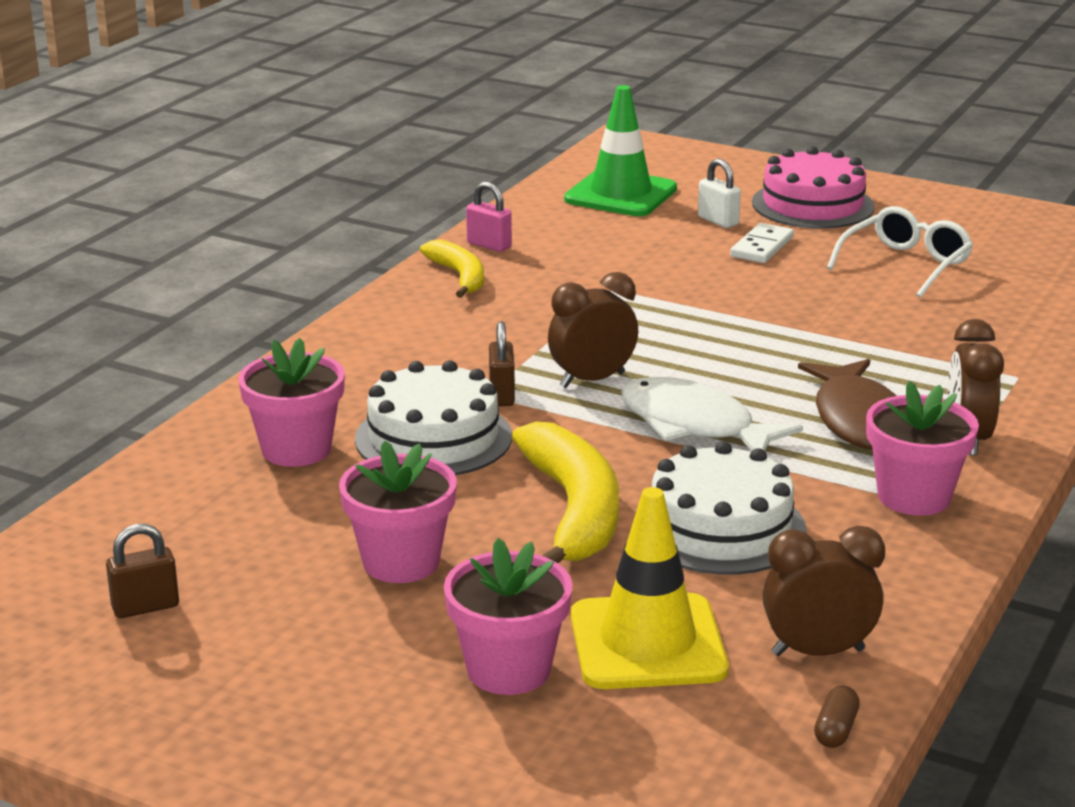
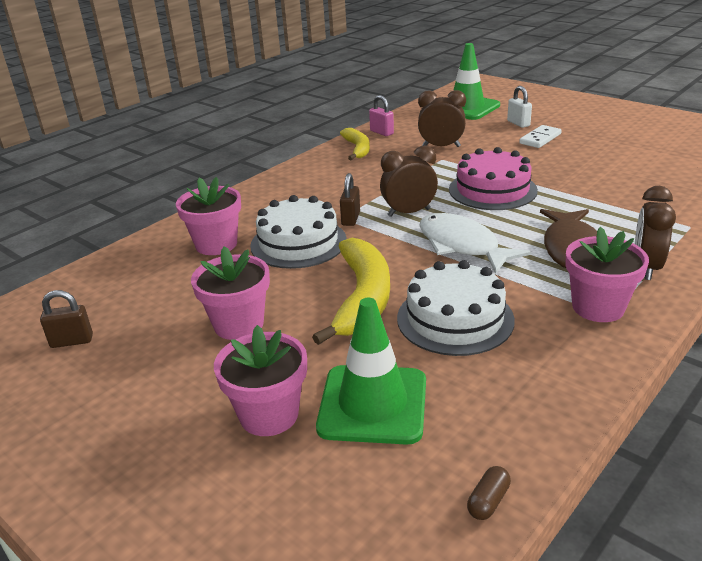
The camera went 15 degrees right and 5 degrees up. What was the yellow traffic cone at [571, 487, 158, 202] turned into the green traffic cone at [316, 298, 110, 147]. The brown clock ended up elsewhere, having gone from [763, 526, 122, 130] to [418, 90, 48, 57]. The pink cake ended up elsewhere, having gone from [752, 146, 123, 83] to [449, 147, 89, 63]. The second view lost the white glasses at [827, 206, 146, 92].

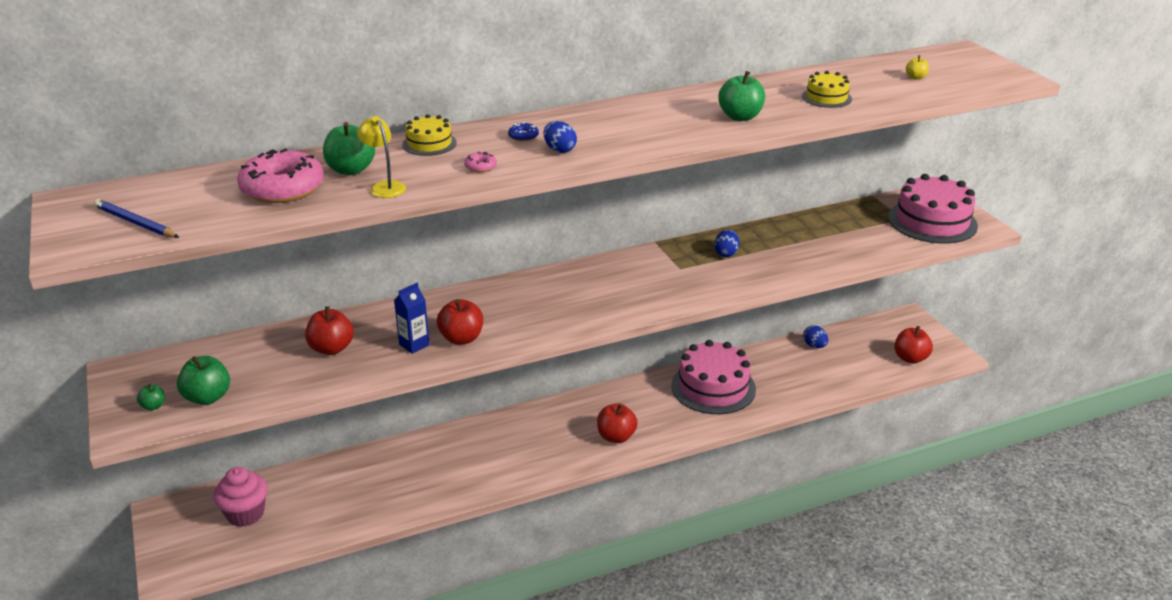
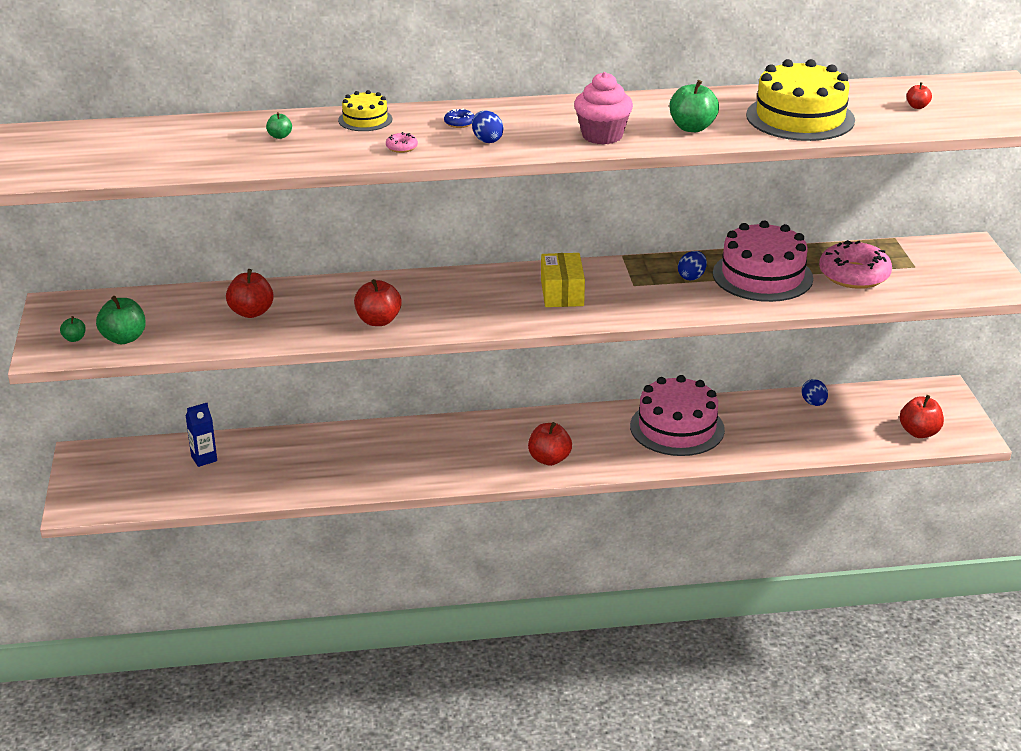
The camera went 15 degrees right and 0 degrees up. The blue carton ended up elsewhere, having gone from [394, 283, 36, 71] to [185, 403, 32, 64]. The size of the green apple at [323, 122, 52, 53] changed by a factor of 0.52. The second view gained the yellow box at [541, 253, 44, 54]. The pink cupcake ended up elsewhere, having gone from [213, 467, 54, 60] to [574, 72, 59, 73]. The pink cake ended up elsewhere, having gone from [888, 174, 90, 69] to [713, 221, 100, 81]. The size of the yellow cake at [802, 71, 50, 37] changed by a factor of 2.00. The pink donut ended up elsewhere, having gone from [237, 148, 87, 55] to [819, 240, 73, 49]. What was the yellow apple at [906, 55, 23, 25] turned into the red apple at [906, 82, 26, 27]. The second view lost the blue pencil at [93, 199, 86, 39]. The second view lost the yellow lamp at [357, 116, 49, 82].

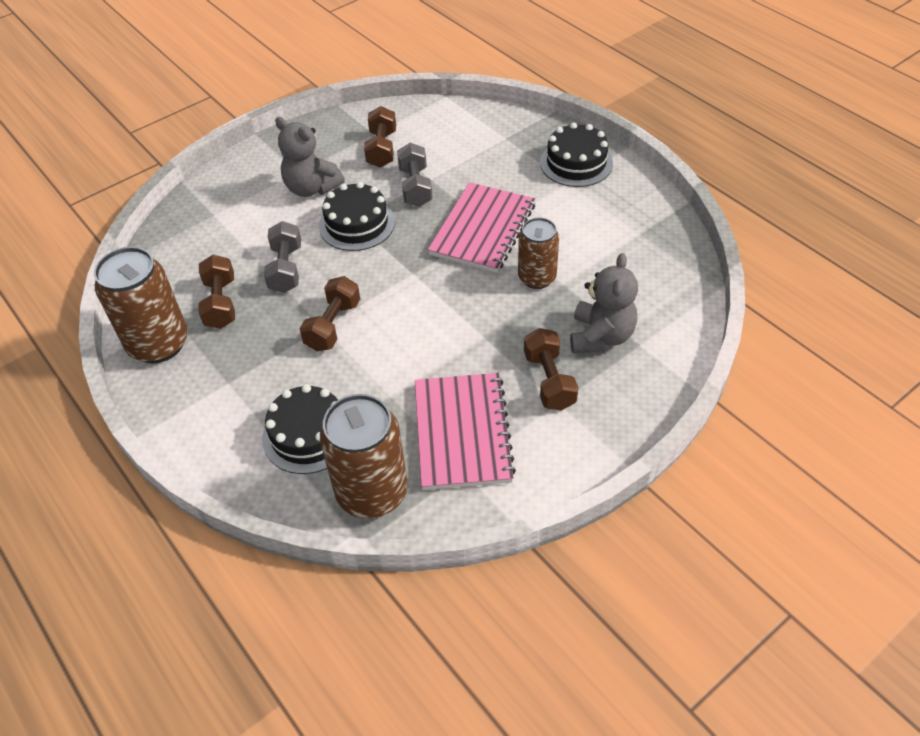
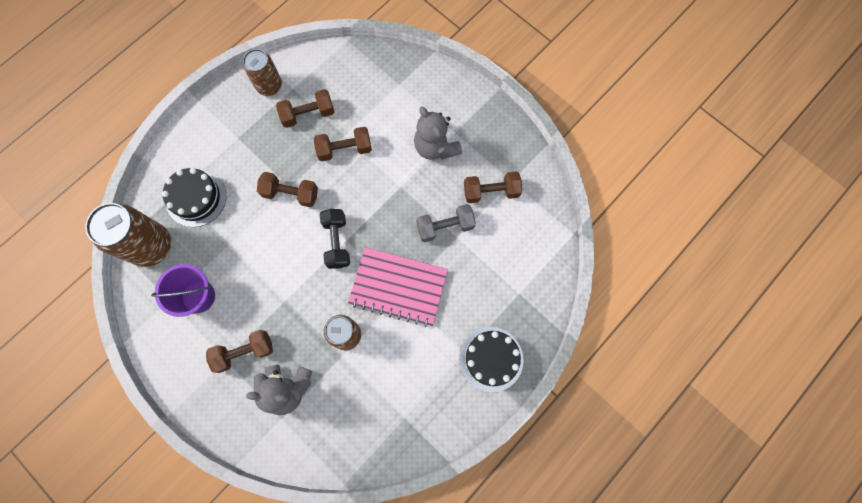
The camera went 80 degrees right and 25 degrees up. Where the pink notebook stood at [415, 373, 101, 117], the purple bucket came to stand at [151, 264, 64, 53]. The size of the brown can at [94, 247, 94, 116] changed by a factor of 0.63. What was the grey dumbbell at [264, 221, 37, 72] turned into the brown dumbbell at [314, 127, 58, 34]. The second view gained the black dumbbell at [320, 209, 30, 60]. The grey teddy bear at [275, 117, 70, 80] ended up facing another way, 60 degrees counterclockwise from before. The second view lost the black cake at [319, 182, 76, 69].

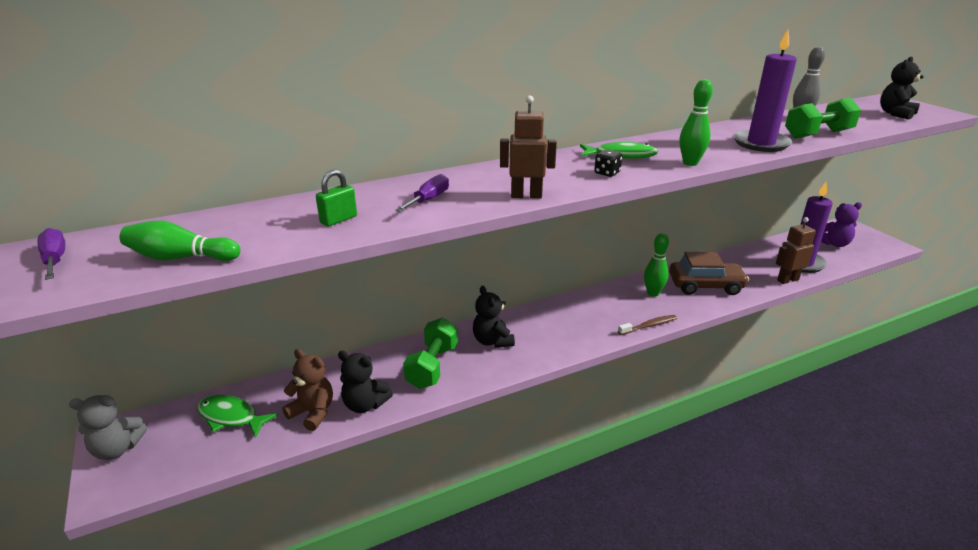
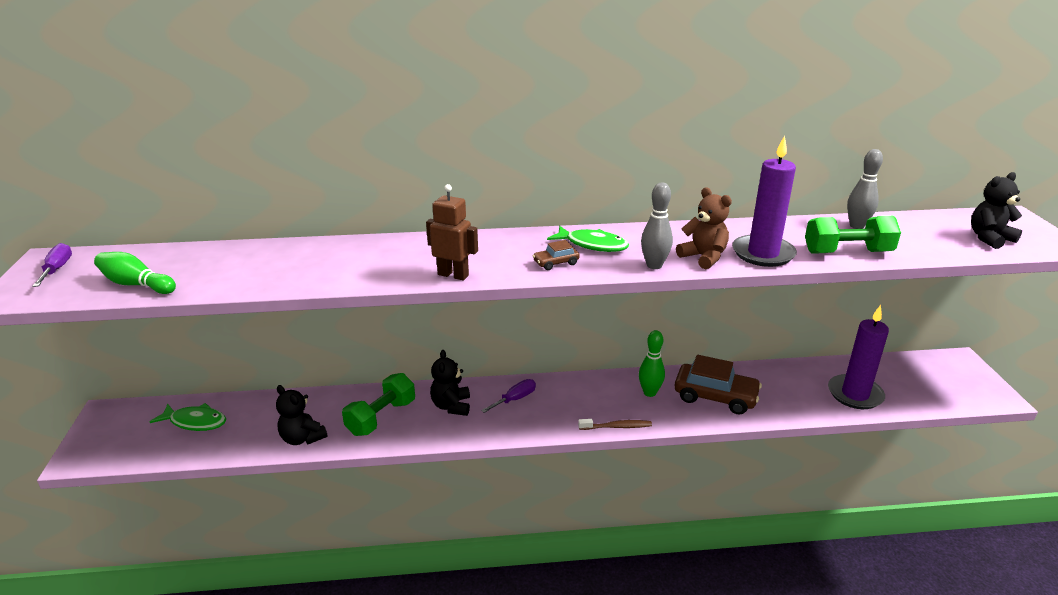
The camera went 20 degrees right and 0 degrees up. The green fish at [197, 395, 81, 43] ended up facing another way, 150 degrees clockwise from before. The purple screwdriver ended up elsewhere, having gone from [395, 174, 54, 38] to [481, 379, 55, 34]. Where the black dice stood at [594, 149, 28, 28], the brown car came to stand at [533, 240, 47, 30]. What was the green bowling pin at [680, 79, 33, 87] turned into the grey bowling pin at [641, 183, 32, 86]. The brown teddy bear ended up elsewhere, having gone from [282, 349, 51, 82] to [676, 187, 56, 82]. The second view lost the grey teddy bear at [69, 395, 78, 65]. The second view lost the green padlock at [316, 170, 41, 56]. The second view lost the brown robot at [776, 217, 40, 67]. The second view lost the purple teddy bear at [821, 202, 41, 45].

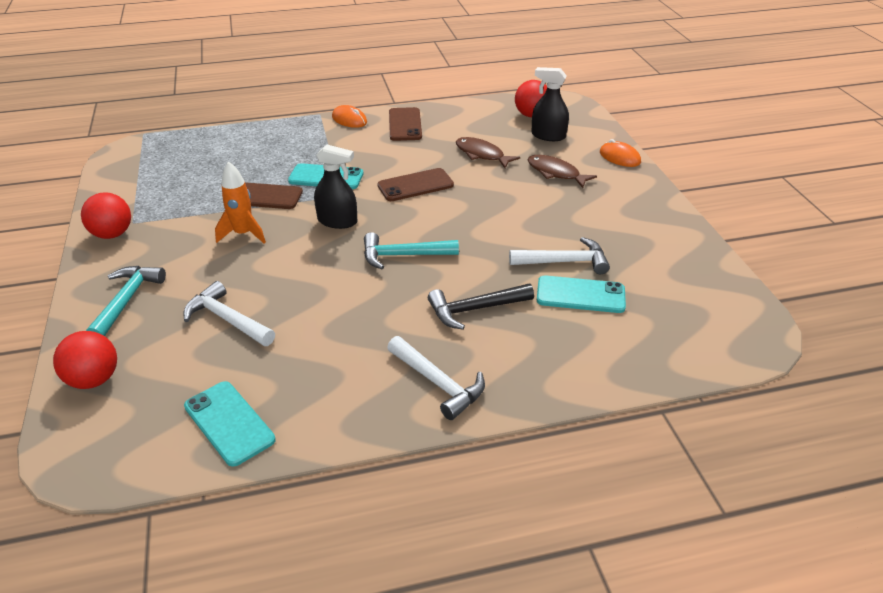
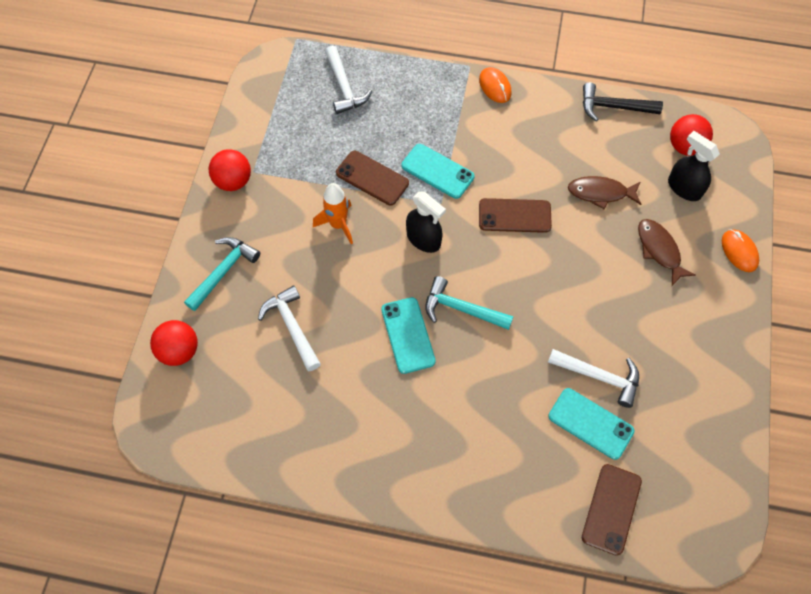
The camera went 25 degrees right and 25 degrees up. The white hammer ended up elsewhere, having gone from [387, 336, 98, 84] to [325, 45, 47, 69]. The turquoise phone ended up elsewhere, having gone from [184, 381, 92, 86] to [381, 297, 55, 77]. The brown fish at [456, 137, 64, 31] ended up facing another way, 60 degrees counterclockwise from before. The brown phone ended up elsewhere, having gone from [389, 107, 33, 34] to [582, 464, 60, 92]. The black hammer ended up elsewhere, having gone from [428, 284, 106, 46] to [583, 82, 80, 39].

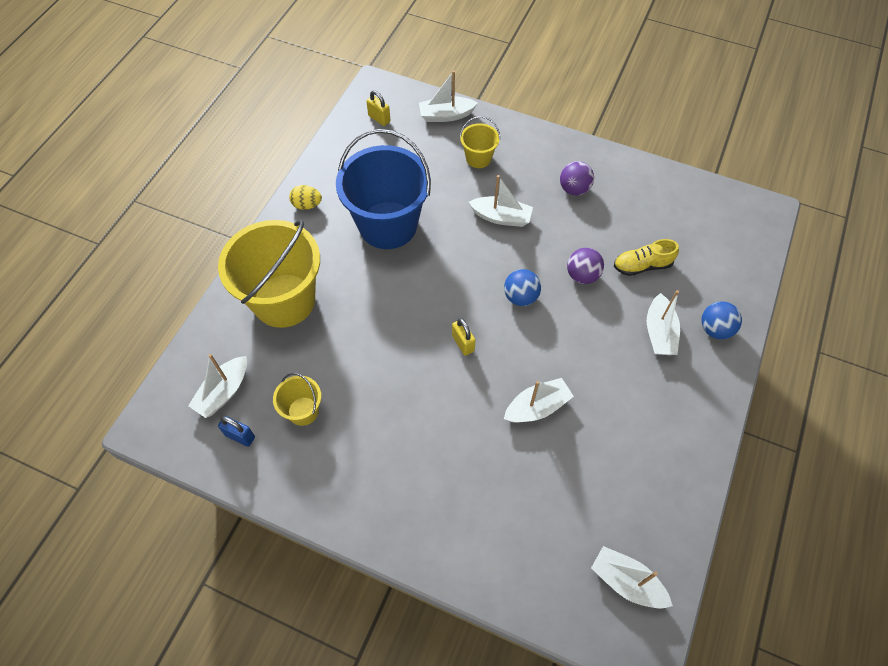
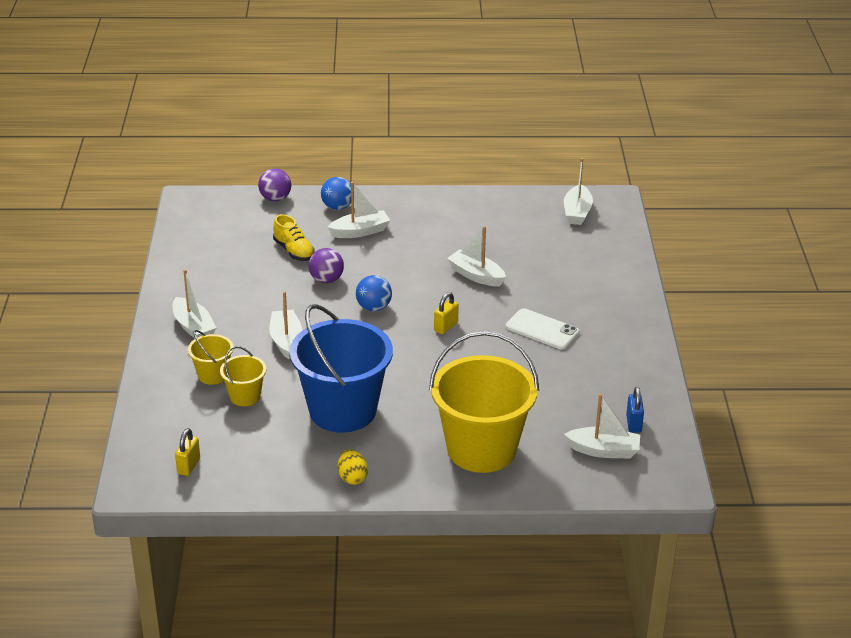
The camera went 115 degrees left and 25 degrees down. The white boat ended up elsewhere, having gone from [419, 70, 59, 52] to [173, 269, 43, 69]. The yellow bucket ended up elsewhere, having gone from [273, 373, 48, 53] to [220, 346, 46, 60]. The purple ball ended up elsewhere, having gone from [560, 161, 34, 35] to [258, 169, 33, 32]. The second view gained the white phone at [506, 308, 73, 41].

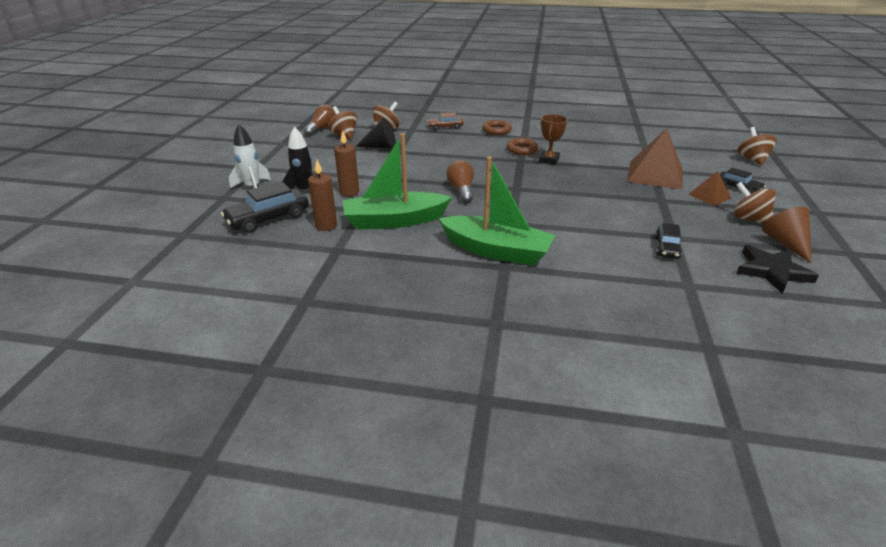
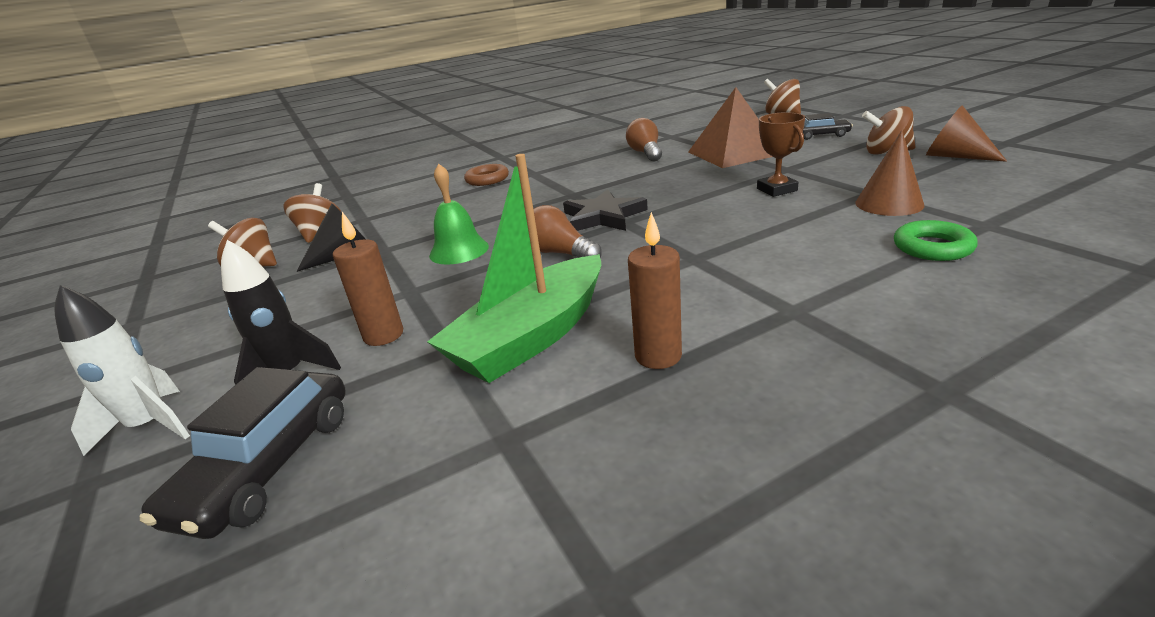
The camera went 35 degrees left and 5 degrees down. The second view gained the green bell at [429, 164, 60, 101]. The black star ended up elsewhere, having gone from [736, 245, 83, 49] to [563, 189, 85, 42]. The brown light bulb ended up elsewhere, having gone from [303, 104, 33, 32] to [626, 118, 36, 43]. The brown candle ended up elsewhere, having gone from [308, 160, 29, 71] to [628, 212, 54, 157]. The brown trophy ended up elsewhere, having gone from [539, 114, 28, 51] to [757, 112, 48, 85]. Where the black car stood at [655, 223, 27, 36], the brown cone came to stand at [855, 130, 70, 86]. The second view gained the green ring at [894, 220, 84, 41]. The second view lost the brown car at [427, 112, 36, 18]. The second view lost the green boat at [439, 156, 117, 110]. The second view lost the brown ring at [507, 138, 32, 17]. The second view lost the brown pyramid at [688, 171, 43, 35].

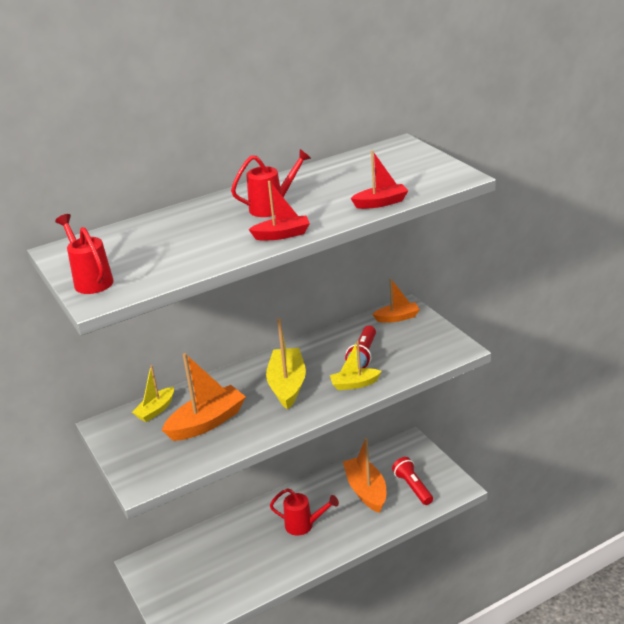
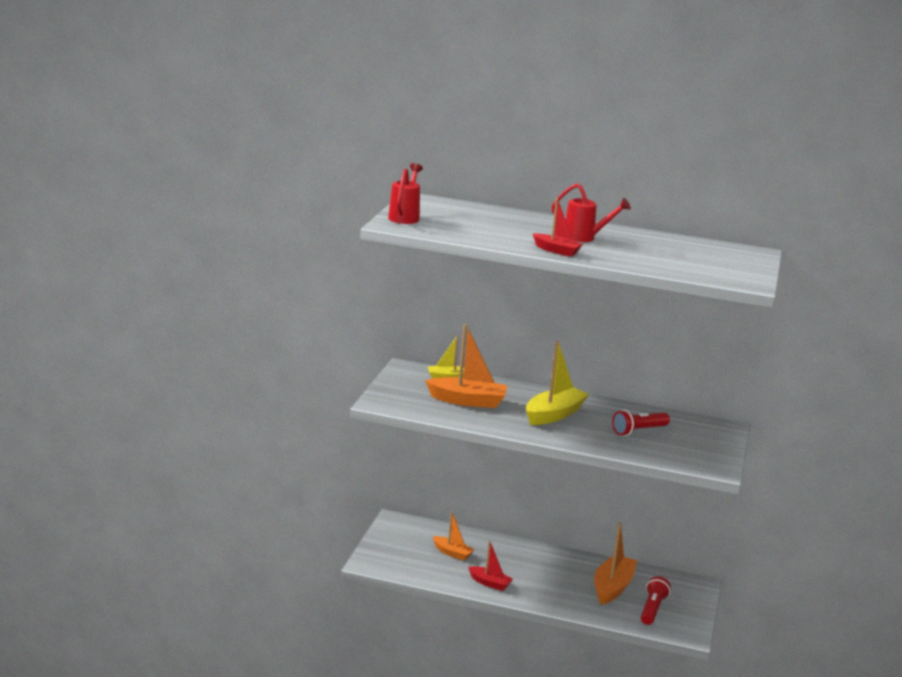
The camera went 40 degrees right and 10 degrees down. The orange boat ended up elsewhere, having gone from [372, 278, 48, 45] to [433, 511, 42, 50]. The red boat ended up elsewhere, having gone from [350, 150, 58, 59] to [468, 540, 45, 51]. The second view lost the red watering can at [270, 488, 69, 48]. The second view lost the yellow boat at [330, 341, 52, 49].

